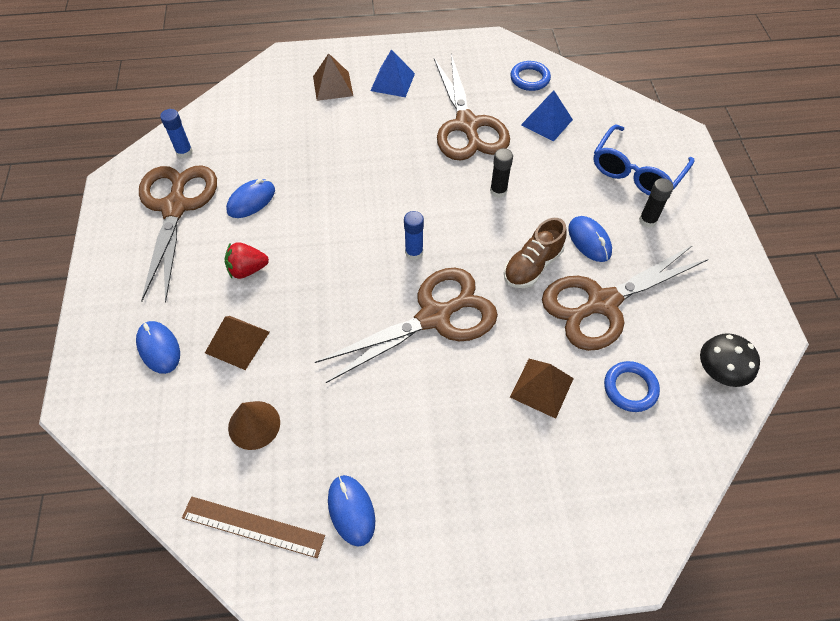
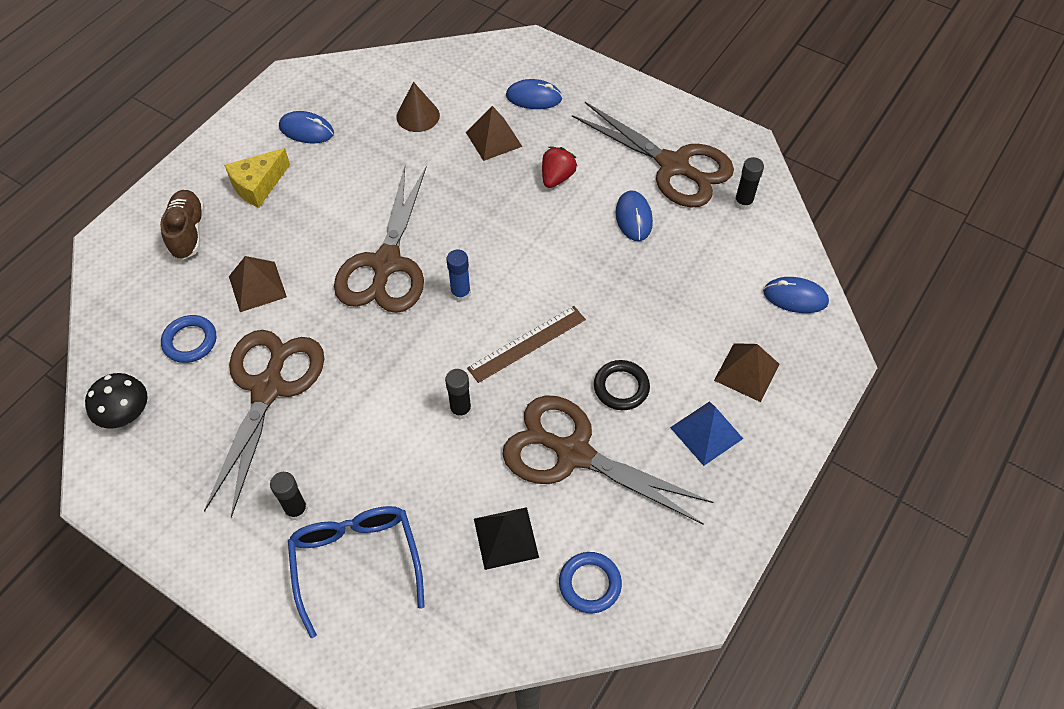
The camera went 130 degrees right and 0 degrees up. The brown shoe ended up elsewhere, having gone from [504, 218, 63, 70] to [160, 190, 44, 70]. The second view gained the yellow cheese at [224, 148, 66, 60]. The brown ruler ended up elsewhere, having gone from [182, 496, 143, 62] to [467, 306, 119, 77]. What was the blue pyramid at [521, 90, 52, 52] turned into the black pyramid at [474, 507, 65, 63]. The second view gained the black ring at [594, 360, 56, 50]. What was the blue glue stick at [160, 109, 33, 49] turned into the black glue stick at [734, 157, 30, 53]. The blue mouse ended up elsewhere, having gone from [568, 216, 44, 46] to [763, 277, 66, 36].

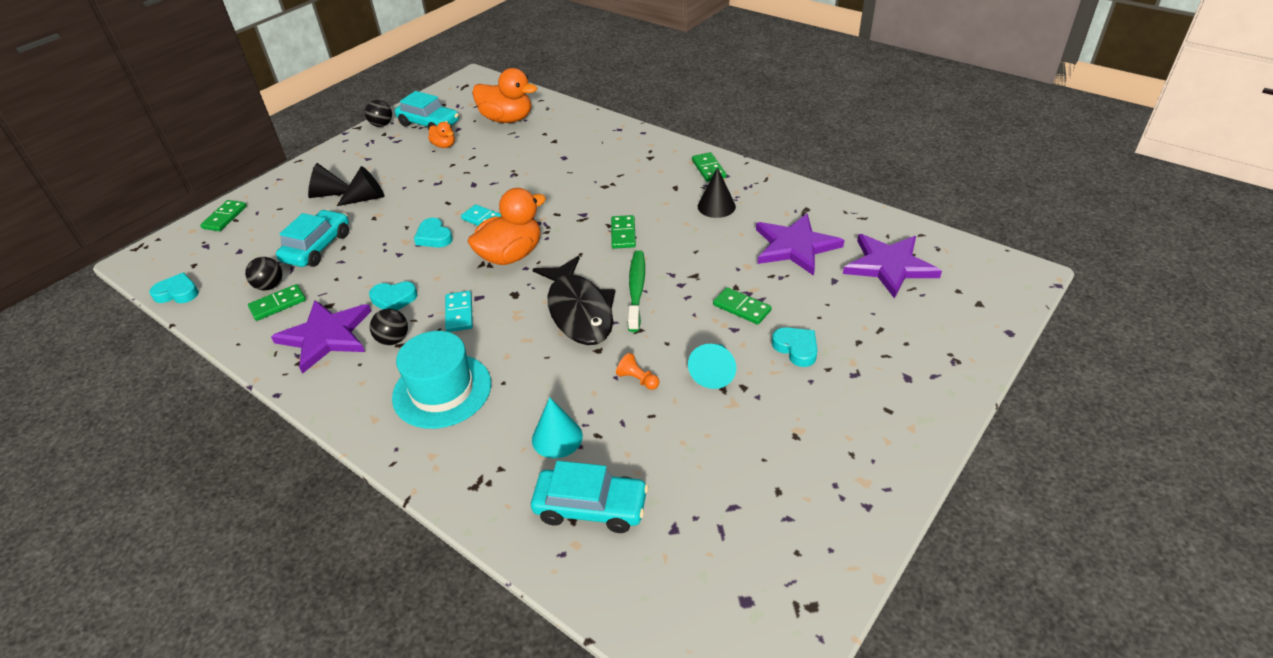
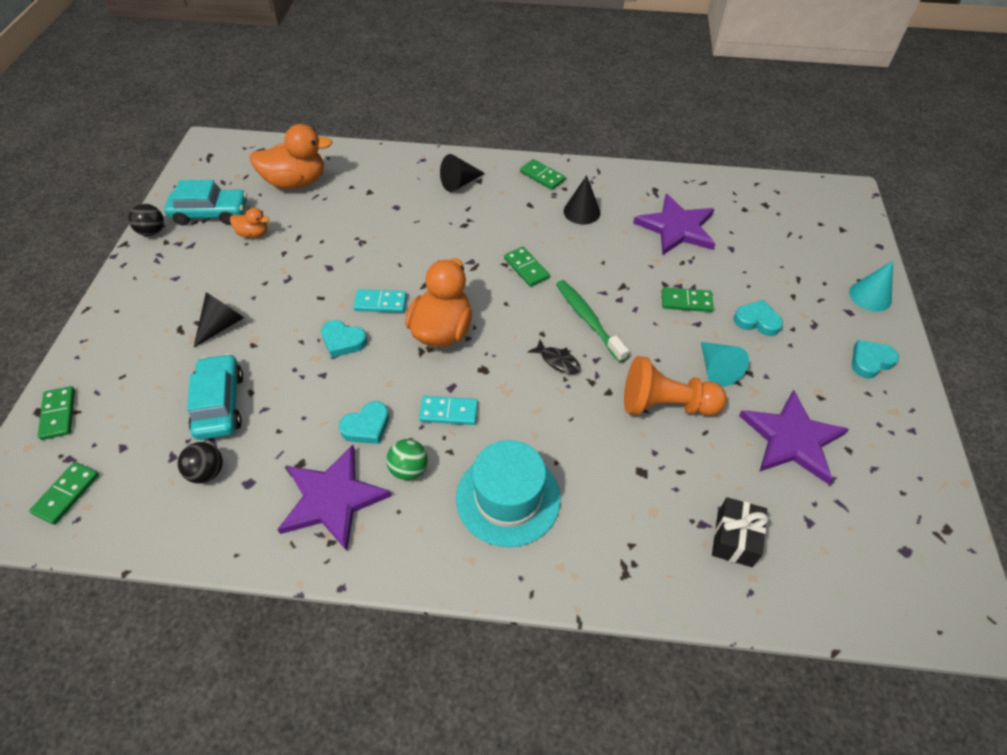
The camera went 35 degrees left and 10 degrees up. The green domino ended up elsewhere, having gone from [248, 284, 58, 37] to [29, 462, 70, 63]. What was the black ball at [370, 309, 38, 36] turned into the green ball at [386, 439, 42, 41]. The turquoise domino at [445, 291, 28, 41] ended up facing another way, 45 degrees counterclockwise from before. The black cone ended up elsewhere, having gone from [308, 163, 41, 35] to [440, 154, 45, 38]. The size of the black fish at [533, 256, 83, 89] changed by a factor of 0.41. The size of the orange pawn at [616, 353, 44, 37] changed by a factor of 2.29. Where the turquoise car stood at [531, 461, 118, 72], the black gift came to stand at [712, 497, 56, 70]. The purple star ended up elsewhere, having gone from [843, 234, 99, 65] to [739, 389, 110, 95]. The turquoise cone ended up elsewhere, having gone from [532, 397, 51, 62] to [849, 261, 44, 51]. The turquoise heart ended up elsewhere, having gone from [149, 272, 50, 31] to [852, 340, 47, 38].

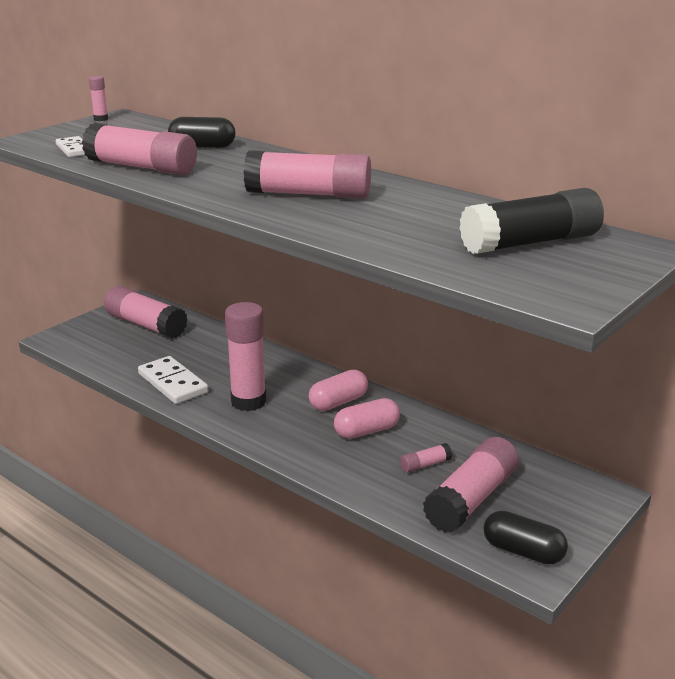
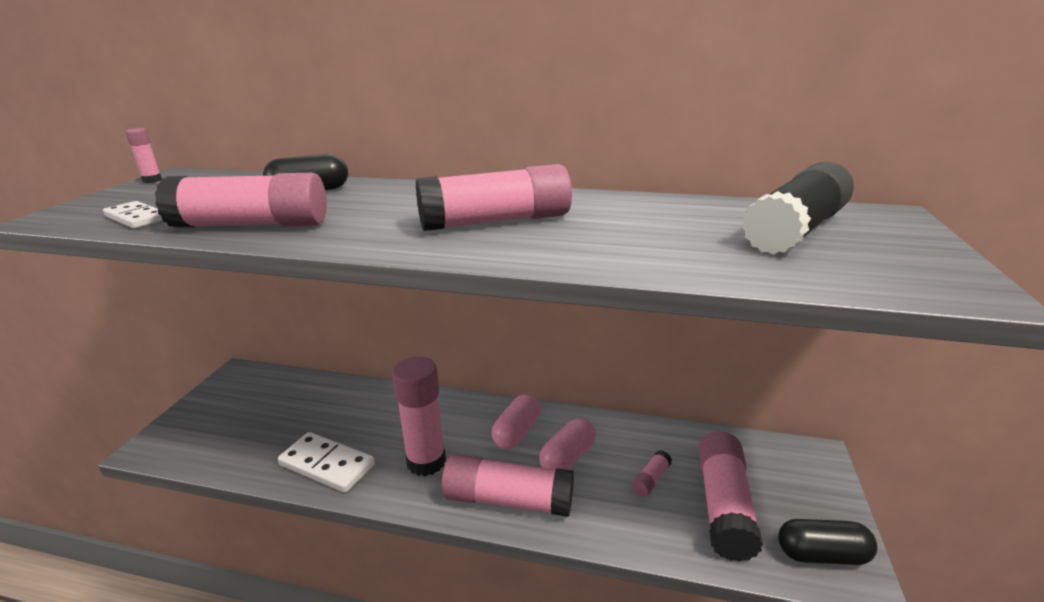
The camera went 25 degrees left and 0 degrees up. The pink glue stick ended up elsewhere, having gone from [104, 286, 84, 53] to [441, 454, 133, 63].

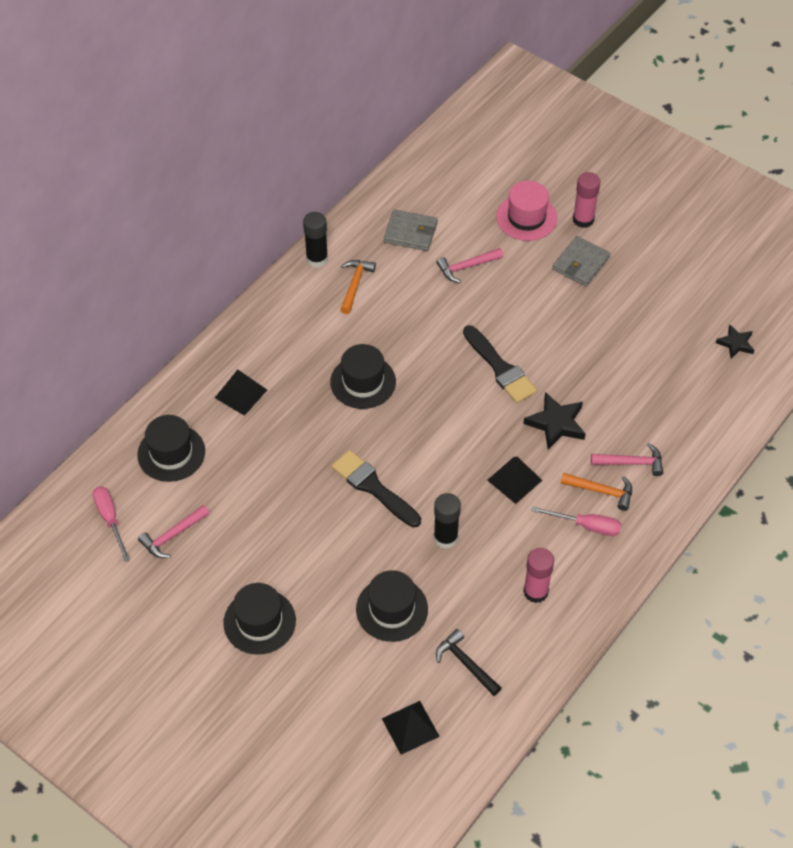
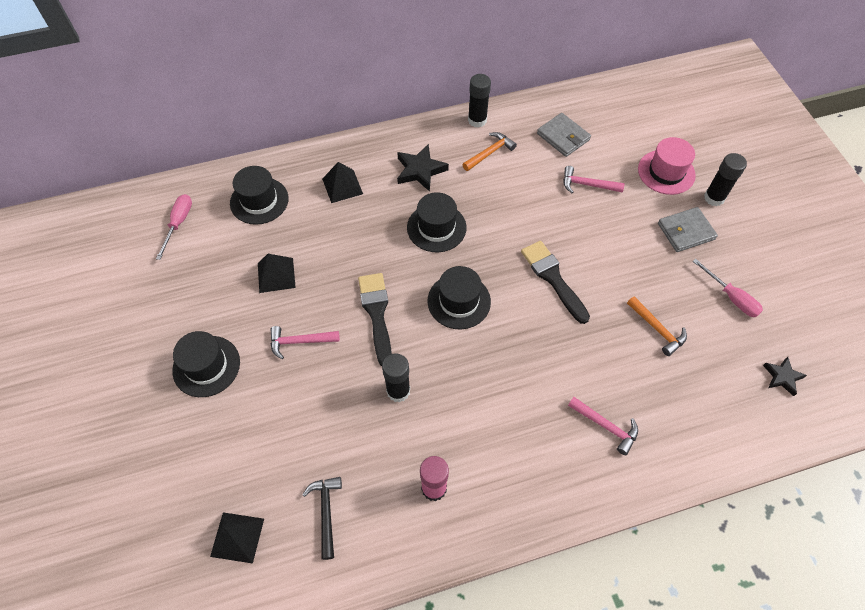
The camera went 35 degrees right and 5 degrees up. The black pyramid ended up elsewhere, having gone from [487, 457, 55, 47] to [258, 254, 38, 39]. The pink hammer ended up elsewhere, having gone from [138, 505, 72, 53] to [270, 326, 70, 33]. The black star ended up elsewhere, having gone from [523, 392, 63, 58] to [397, 144, 52, 48]. The black hat ended up elsewhere, having gone from [356, 570, 72, 72] to [427, 266, 64, 63]. The black brush at [463, 325, 74, 78] ended up facing another way, 150 degrees clockwise from before. The orange hammer ended up elsewhere, having gone from [561, 473, 71, 38] to [627, 296, 60, 60]. The pink screwdriver ended up elsewhere, having gone from [532, 507, 89, 29] to [693, 259, 70, 58]. What was the pink glue stick at [573, 172, 27, 56] turned into the black glue stick at [704, 153, 43, 53].

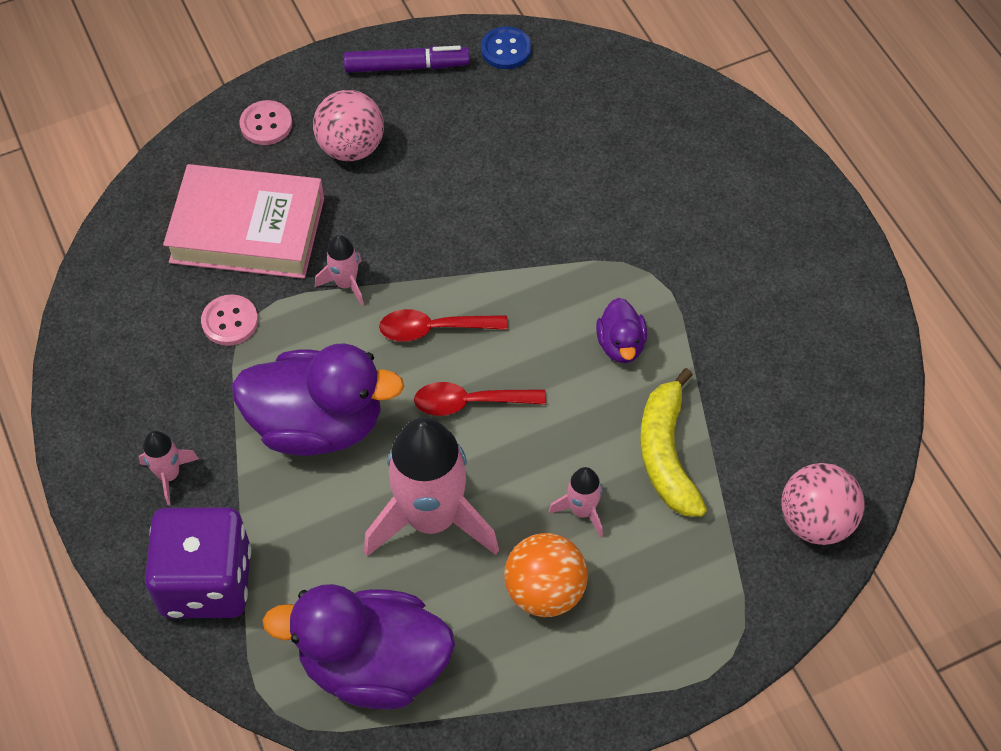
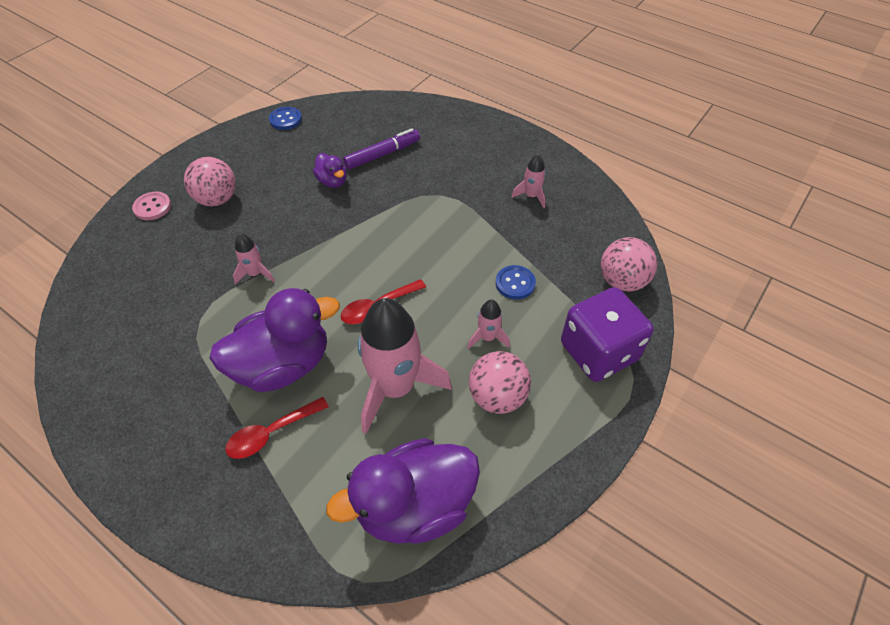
The camera went 30 degrees left and 5 degrees down. The red spoon ended up elsewhere, having gone from [379, 309, 129, 33] to [225, 397, 104, 62]. The purple duck ended up elsewhere, having gone from [596, 298, 51, 65] to [313, 153, 34, 35]. The purple marker ended up elsewhere, having gone from [344, 46, 126, 27] to [343, 128, 77, 42]. What was the orange ball at [504, 533, 84, 84] turned into the pink ball at [469, 351, 62, 63]. Where the yellow banana stood at [640, 368, 67, 149], the blue button came to stand at [496, 265, 40, 34]. The pink rocket ended up elsewhere, having gone from [139, 431, 60, 75] to [512, 155, 34, 53]. The purple dice ended up elsewhere, having gone from [145, 507, 106, 111] to [561, 287, 93, 95]. The second view lost the pink book at [163, 164, 161, 115]. The second view lost the pink button at [201, 294, 57, 52].

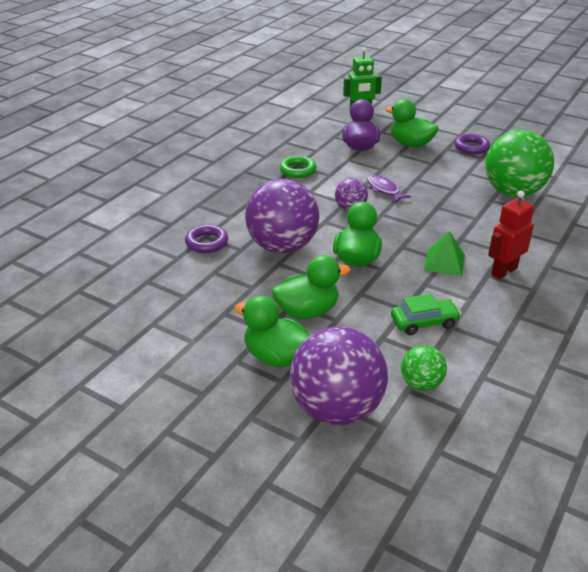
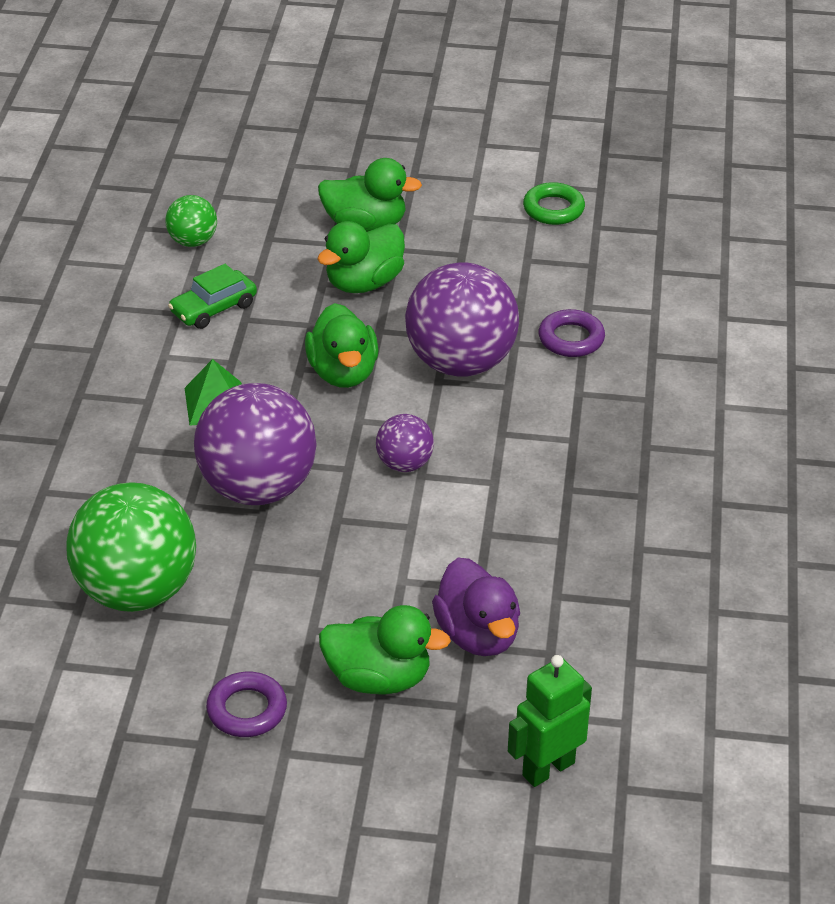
The camera went 155 degrees right and 5 degrees up. The purple ball ended up elsewhere, having gone from [290, 327, 98, 98] to [194, 383, 123, 122]. The green ring ended up elsewhere, having gone from [279, 156, 38, 22] to [523, 182, 62, 43]. The second view lost the purple fish at [367, 175, 44, 28]. The second view lost the red robot at [488, 191, 46, 88].

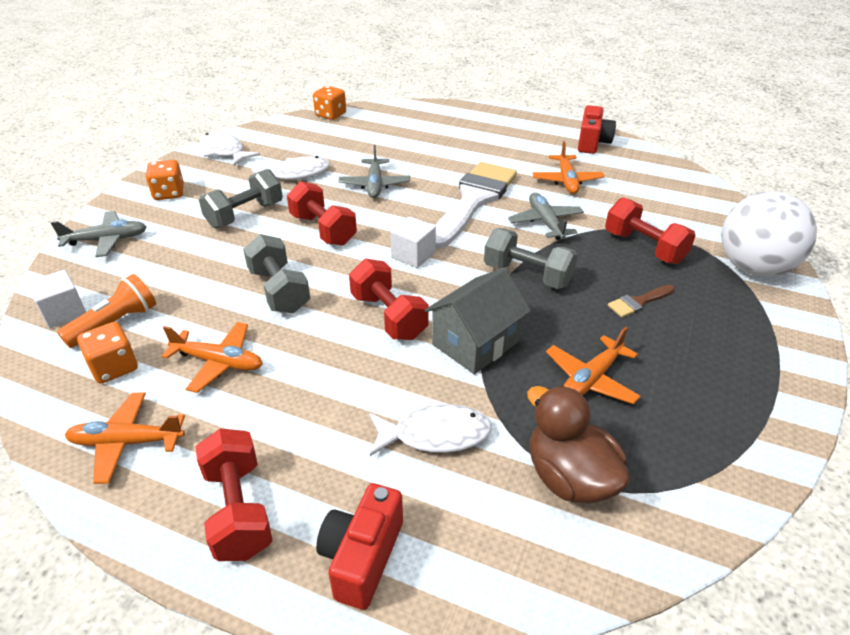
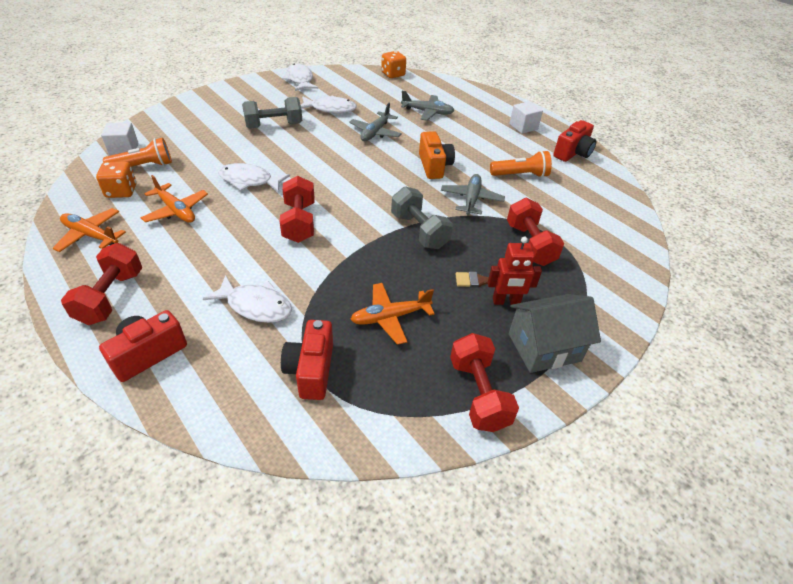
The camera went 25 degrees right and 5 degrees up. Where the grey dumbbell stood at [243, 234, 67, 79], the white fish came to stand at [218, 163, 72, 29]. Where the brown duck stood at [527, 386, 103, 118], the red camera came to stand at [281, 320, 52, 80]. The grey plane ended up elsewhere, having gone from [51, 211, 96, 46] to [401, 91, 54, 30]. Where the white brush stood at [435, 162, 82, 87], the orange camera came to stand at [419, 131, 36, 48]. The red dumbbell ended up elsewhere, having gone from [287, 181, 70, 65] to [450, 333, 69, 99]. The second view gained the red robot at [488, 236, 54, 69]. Where the orange plane stood at [532, 141, 73, 53], the orange flashlight came to stand at [490, 150, 62, 28]. The white cube ended up elsewhere, having gone from [390, 216, 46, 52] to [509, 101, 34, 33]. The grey house ended up elsewhere, having gone from [425, 268, 106, 106] to [509, 294, 92, 79]. The second view lost the orange dice at [146, 160, 38, 40]. The second view lost the white ball at [721, 191, 96, 86].

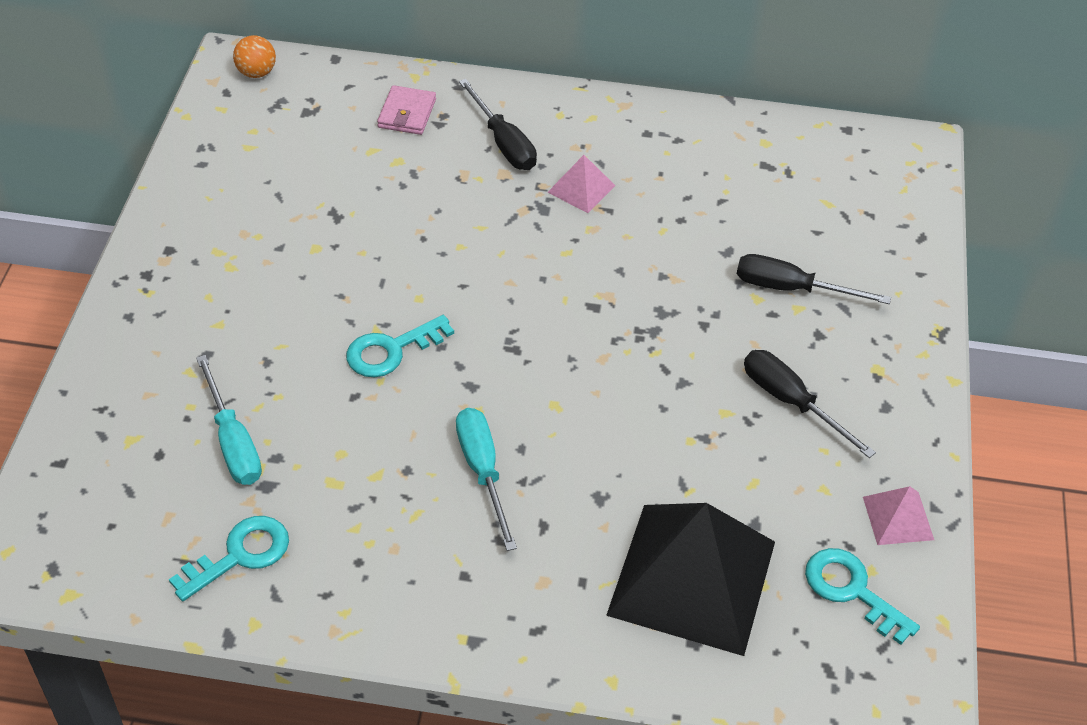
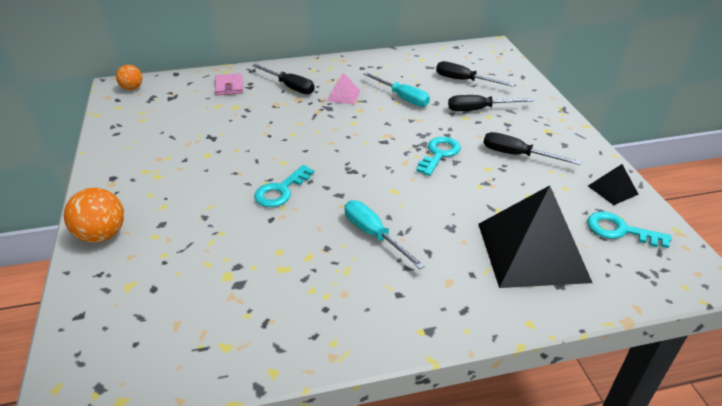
The camera went 20 degrees left and 10 degrees down. The second view gained the orange ball at [64, 188, 60, 55]. The turquoise screwdriver ended up elsewhere, having gone from [196, 355, 66, 130] to [364, 72, 66, 35]. The turquoise key ended up elsewhere, having gone from [169, 516, 120, 85] to [416, 137, 45, 39]. The second view gained the black screwdriver at [436, 61, 79, 26]. What was the pink pyramid at [863, 486, 71, 59] turned into the black pyramid at [588, 164, 51, 41].

